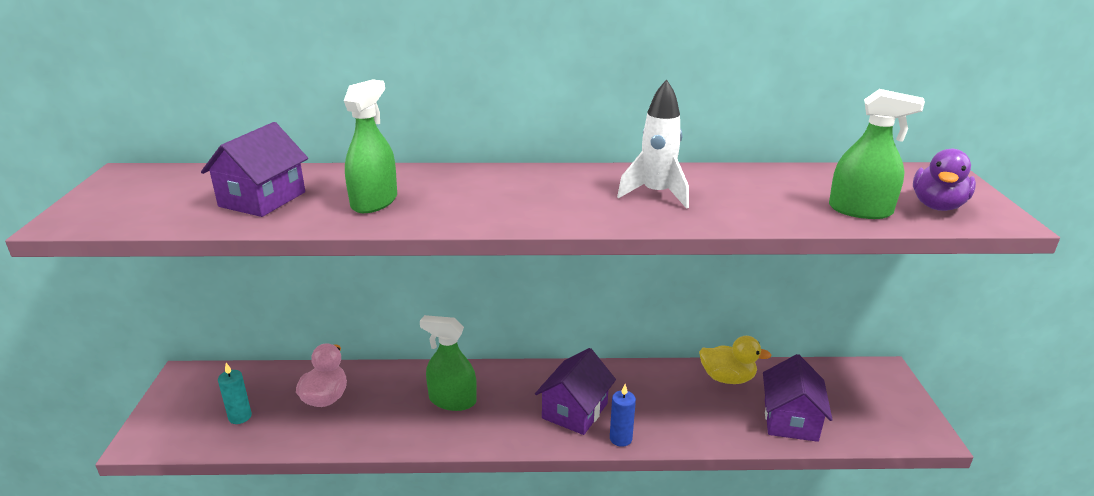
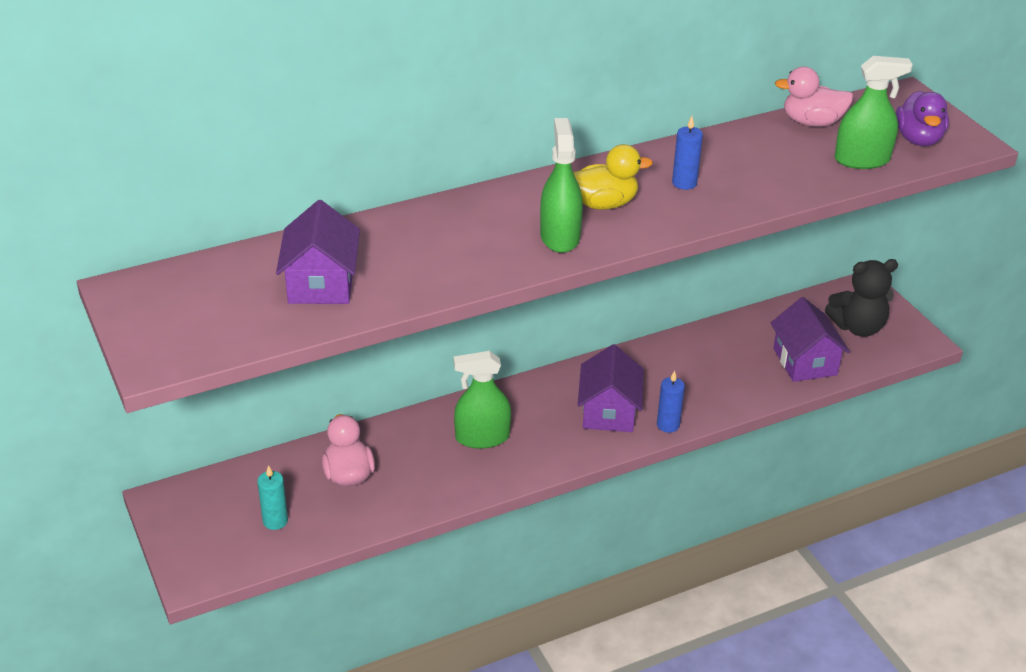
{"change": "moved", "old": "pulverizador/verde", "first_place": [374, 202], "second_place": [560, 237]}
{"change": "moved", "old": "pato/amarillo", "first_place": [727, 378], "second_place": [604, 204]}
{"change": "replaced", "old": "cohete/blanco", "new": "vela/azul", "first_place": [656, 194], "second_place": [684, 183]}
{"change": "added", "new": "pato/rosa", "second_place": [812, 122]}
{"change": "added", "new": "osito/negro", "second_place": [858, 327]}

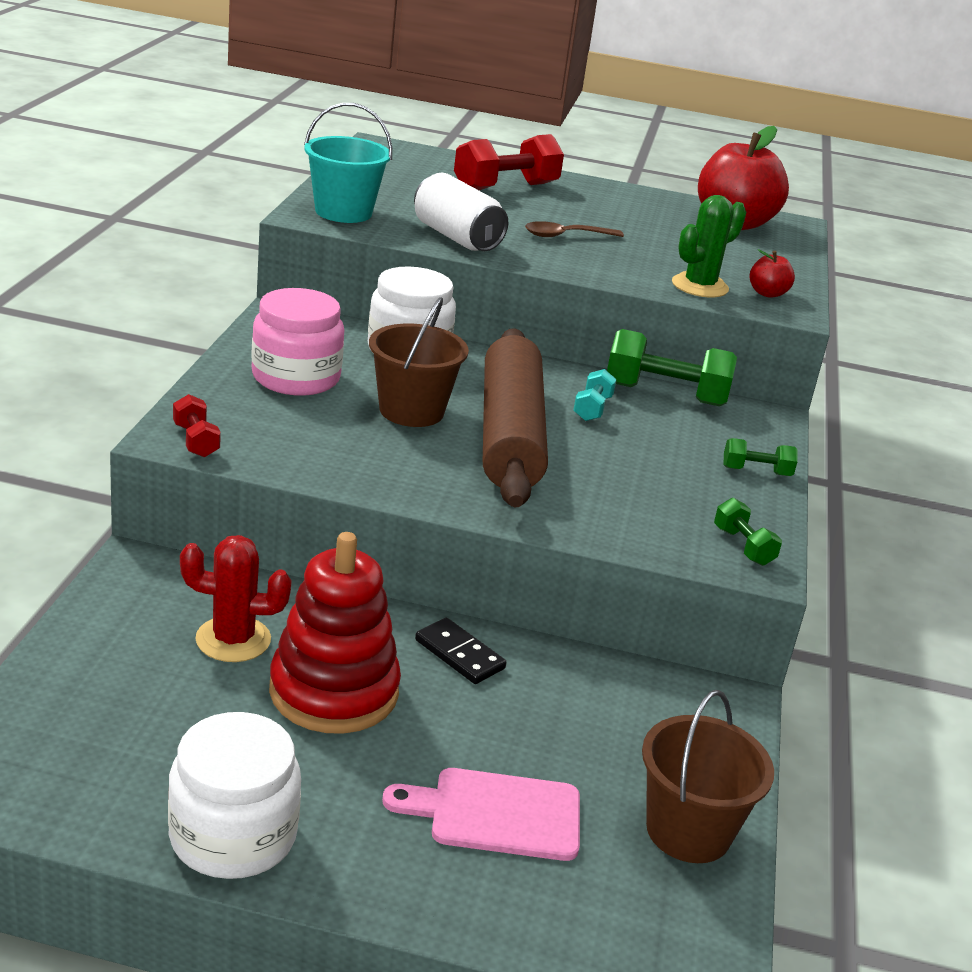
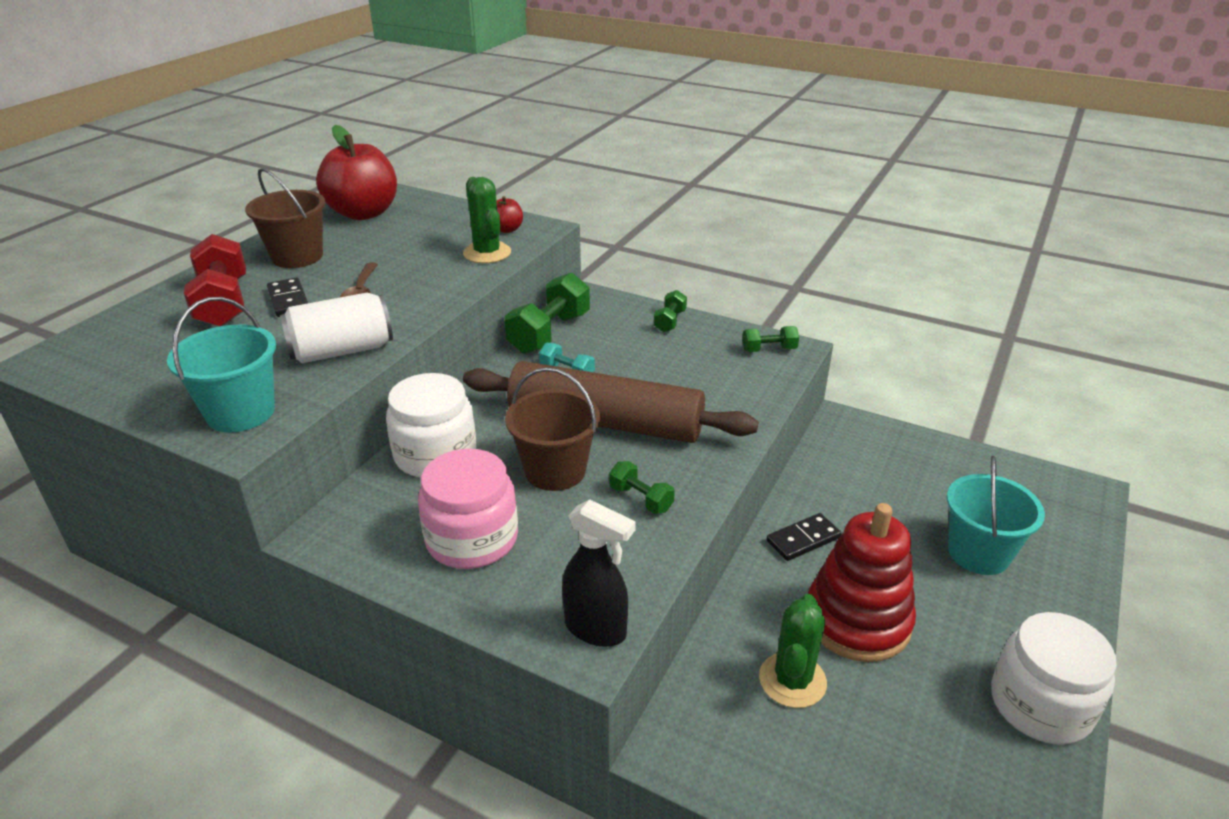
{"change": "moved", "old": "balde/marrón", "first_place": [688, 831], "second_place": [297, 257]}
{"change": "added", "new": "ficha de dominó/negro", "second_place": [289, 300]}
{"change": "replaced", "old": "mancuerna/rojo", "new": "pulverizador/negro", "first_place": [196, 441], "second_place": [596, 629]}
{"change": "added", "new": "mancuerna/verde", "second_place": [641, 499]}
{"change": "recoloured", "old": "cactus/rojo", "new": "cactus/verde", "first_place": [233, 639], "second_place": [792, 680]}
{"change": "replaced", "old": "tabla de cortar/rosa", "new": "balde/turquesa", "first_place": [496, 814], "second_place": [978, 553]}

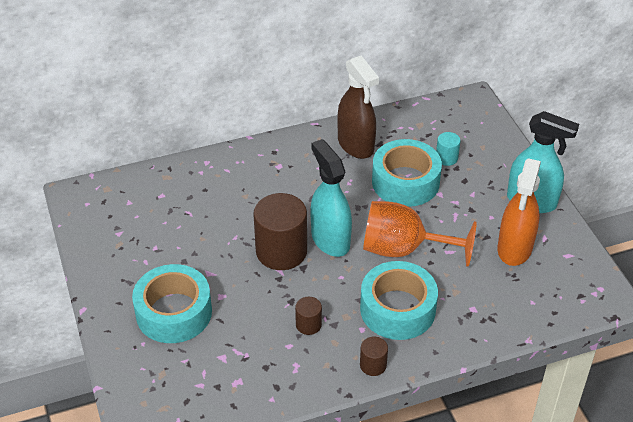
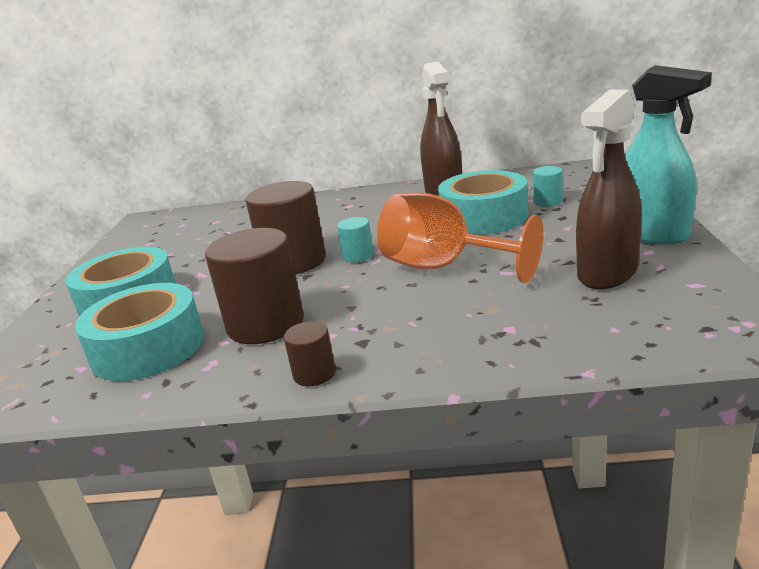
{"change": "moved", "old": "cinta adhesiva/turquesa", "first_place": [397, 309], "second_place": [148, 348]}
{"change": "resized", "old": "cilindro/marrón", "first_place": [308, 325], "second_place": [265, 324], "factor": 2.1}
{"change": "replaced", "old": "pulverizador/turquesa", "new": "cilindro/turquesa", "first_place": [330, 240], "second_place": [358, 256]}
{"change": "recoloured", "old": "pulverizador/naranja", "new": "pulverizador/marrón", "first_place": [514, 248], "second_place": [607, 273]}

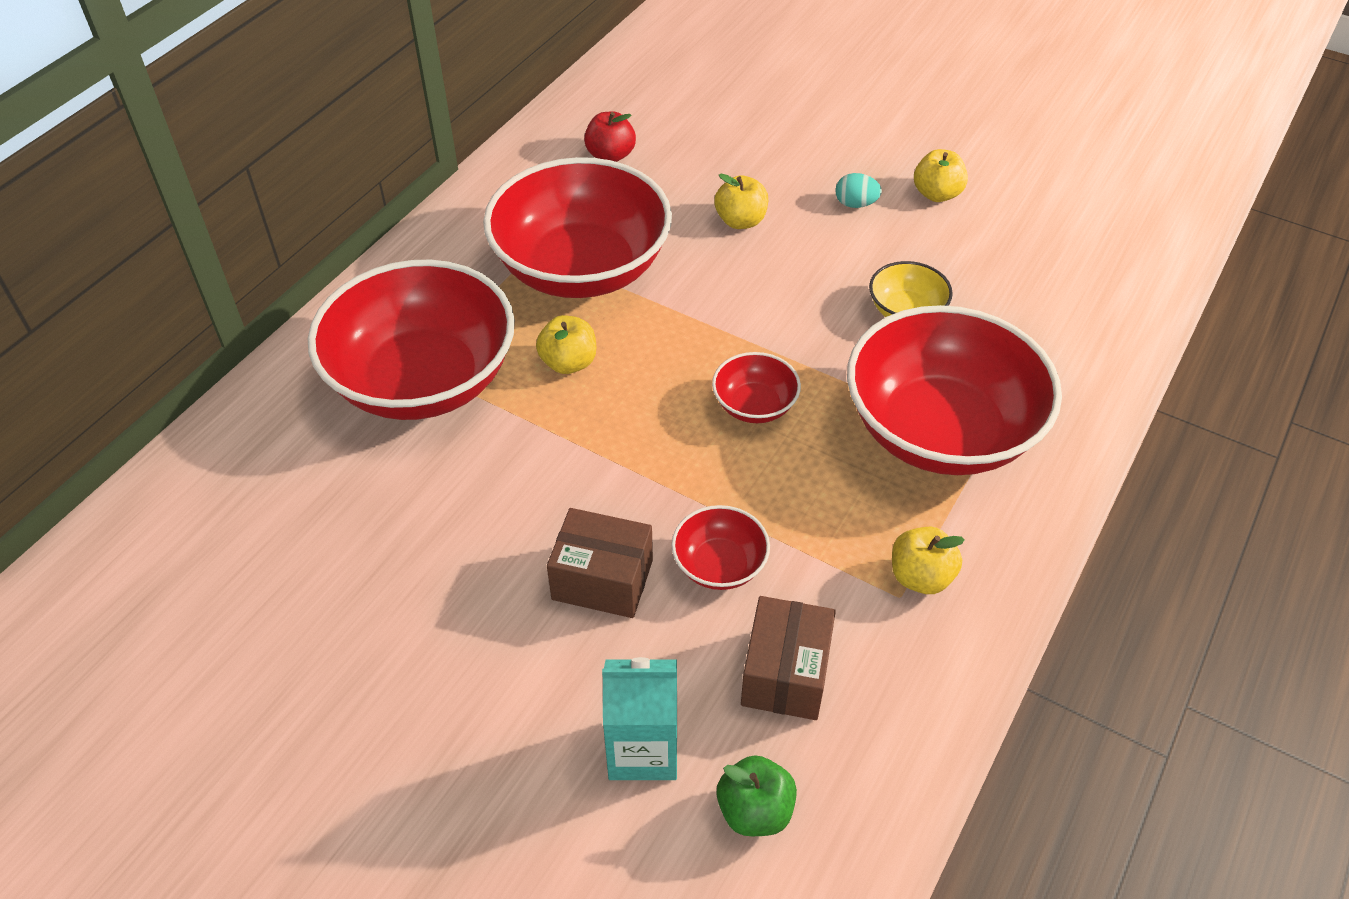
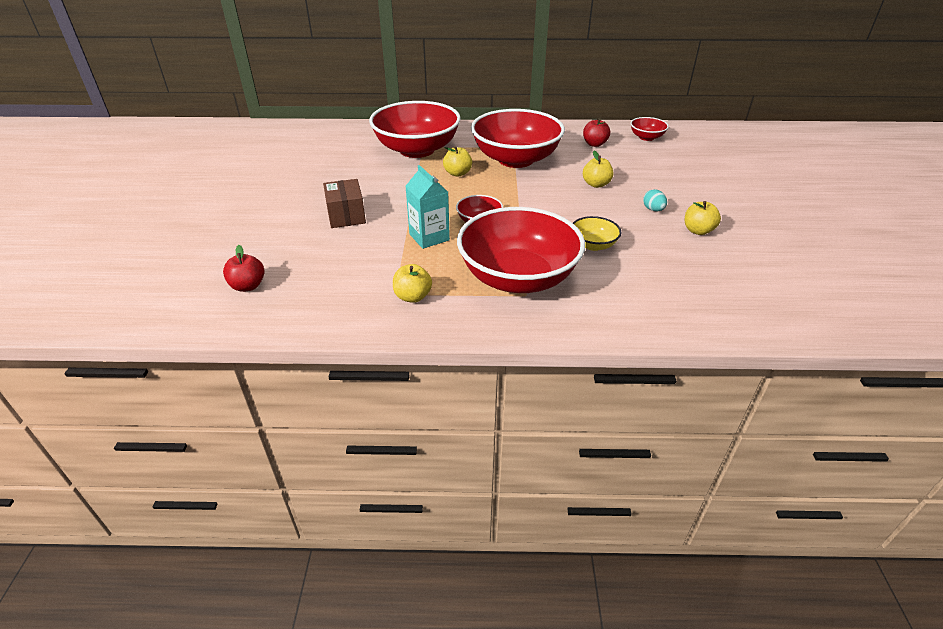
{"change": "recoloured", "old": "manzana/verde", "new": "manzana/rojo", "first_place": [755, 811], "second_place": [248, 286]}
{"change": "moved", "old": "cartón de leche/turquesa", "first_place": [643, 749], "second_place": [429, 237]}
{"change": "moved", "old": "cuenco/rojo", "first_place": [719, 565], "second_place": [646, 137]}
{"change": "removed", "old": "caja/marrón", "first_place": [785, 673]}

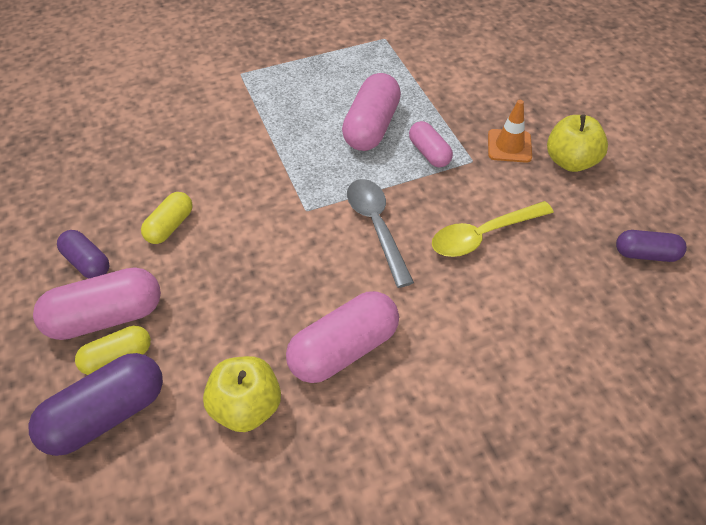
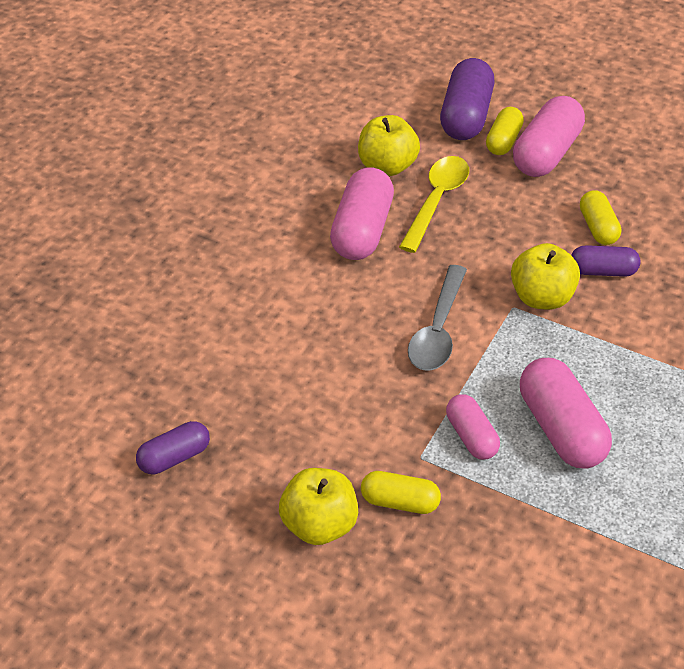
{"change": "replaced", "old": "cono de tráfico/naranja", "new": "cápsula/amarillo", "first_place": [509, 146], "second_place": [400, 502]}
{"change": "moved", "old": "cuchara/amarillo", "first_place": [483, 235], "second_place": [436, 201]}
{"change": "turned", "old": "cuchara/gris", "first_place": [376, 227], "second_place": [438, 330], "degrees": 75}
{"change": "turned", "old": "cápsula/rosa", "first_place": [429, 153], "second_place": [471, 436], "degrees": 45}
{"change": "added", "new": "manzana/amarillo", "second_place": [541, 297]}
{"change": "moved", "old": "cápsula/morado", "first_place": [87, 263], "second_place": [603, 271]}

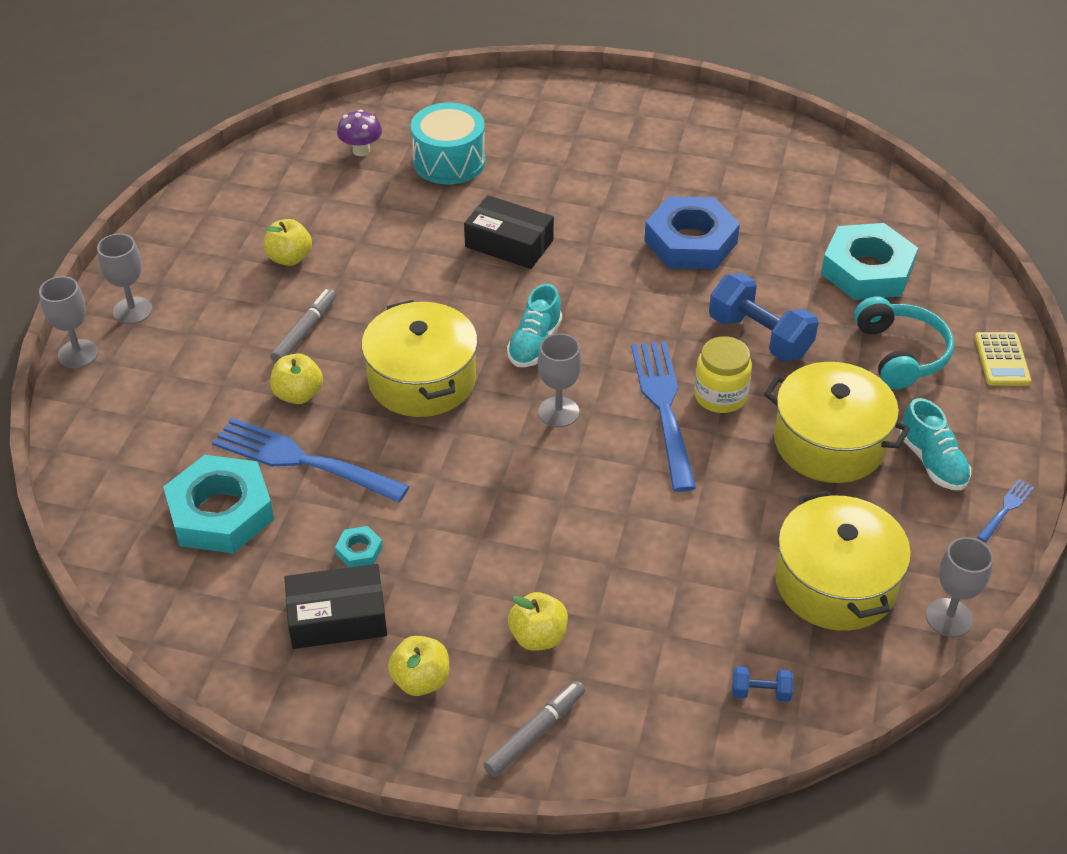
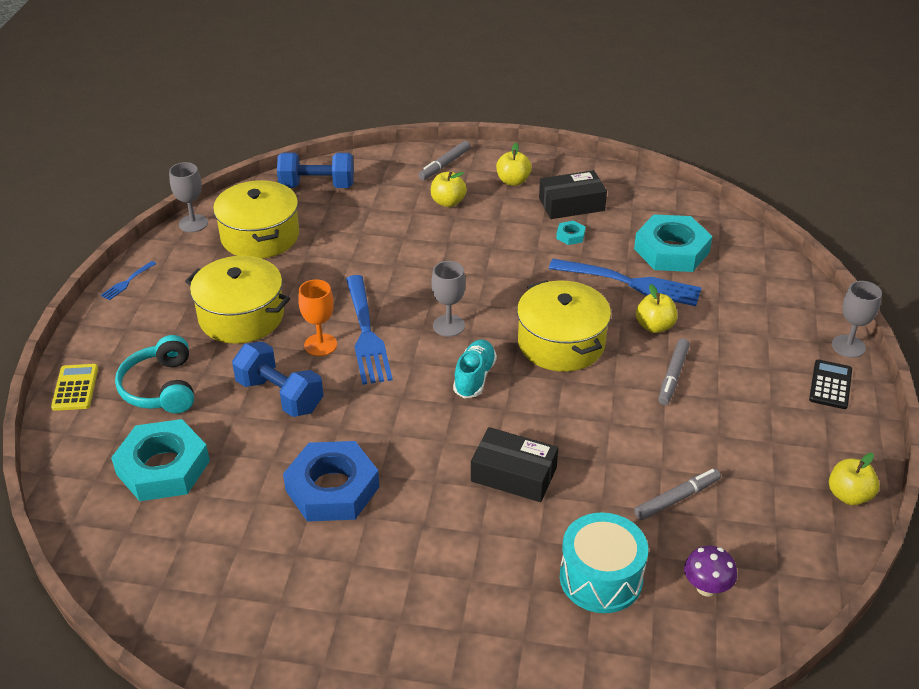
{"change": "resized", "old": "mancuerna/azul", "first_place": [760, 692], "second_place": [317, 186], "factor": 2.16}
{"change": "replaced", "old": "tarro/amarillo", "new": "copa/naranja", "first_place": [720, 396], "second_place": [320, 345]}
{"change": "added", "new": "rotulador/gris", "second_place": [677, 499]}
{"change": "replaced", "old": "copa/gris", "new": "calculadora/negro", "first_place": [132, 310], "second_place": [830, 385]}
{"change": "moved", "old": "manzana/amarillo", "first_place": [289, 258], "second_place": [849, 495]}
{"change": "removed", "old": "zapato/turquesa", "first_place": [932, 462]}

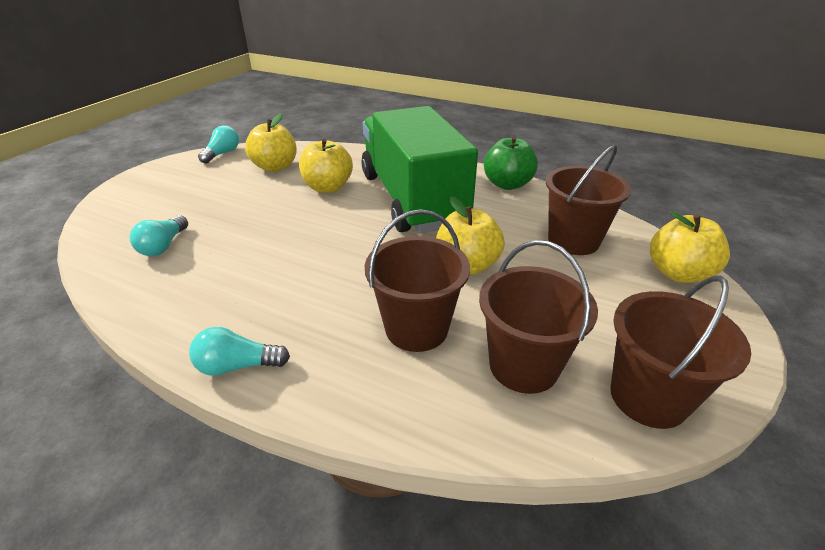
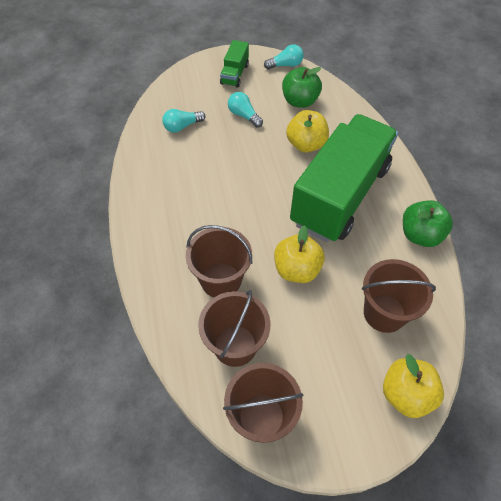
{"change": "added", "new": "camión/verde", "second_place": [234, 74]}
{"change": "moved", "old": "bombilla/turquesa", "first_place": [237, 366], "second_place": [244, 115]}
{"change": "recoloured", "old": "manzana/amarillo", "new": "manzana/verde", "first_place": [275, 167], "second_place": [300, 101]}

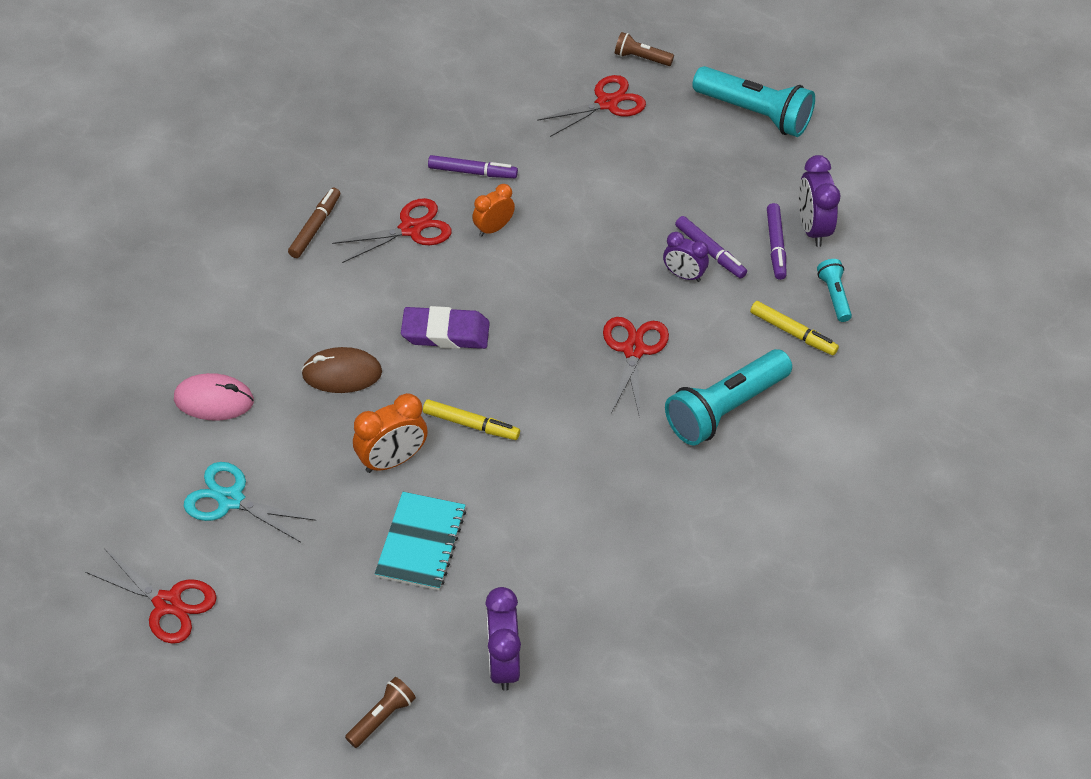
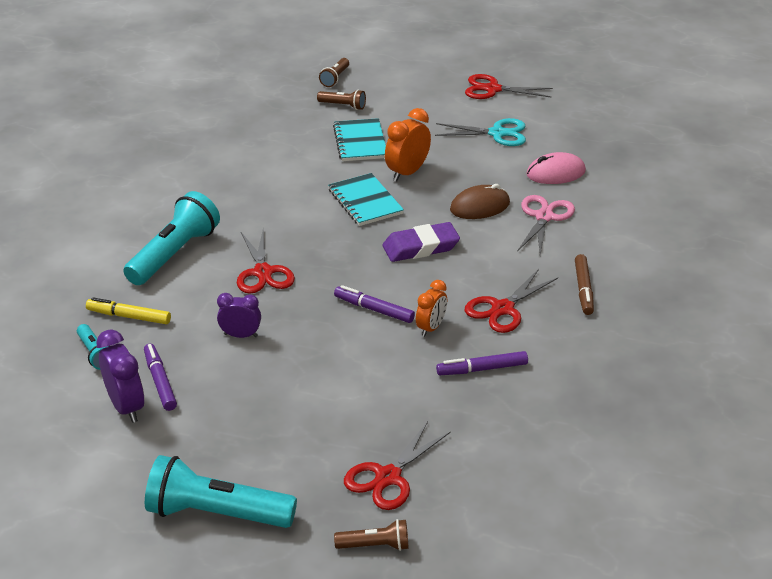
{"change": "added", "new": "lámpara de mano/marrón", "second_place": [343, 106]}
{"change": "replaced", "old": "rotulador/amarillo", "new": "cuaderno/turquesa", "first_place": [471, 424], "second_place": [365, 202]}
{"change": "moved", "old": "rotulador/morado", "first_place": [710, 252], "second_place": [374, 309]}
{"change": "added", "new": "tijeras/rosa", "second_place": [544, 217]}
{"change": "removed", "old": "despertador/morado", "first_place": [503, 663]}

